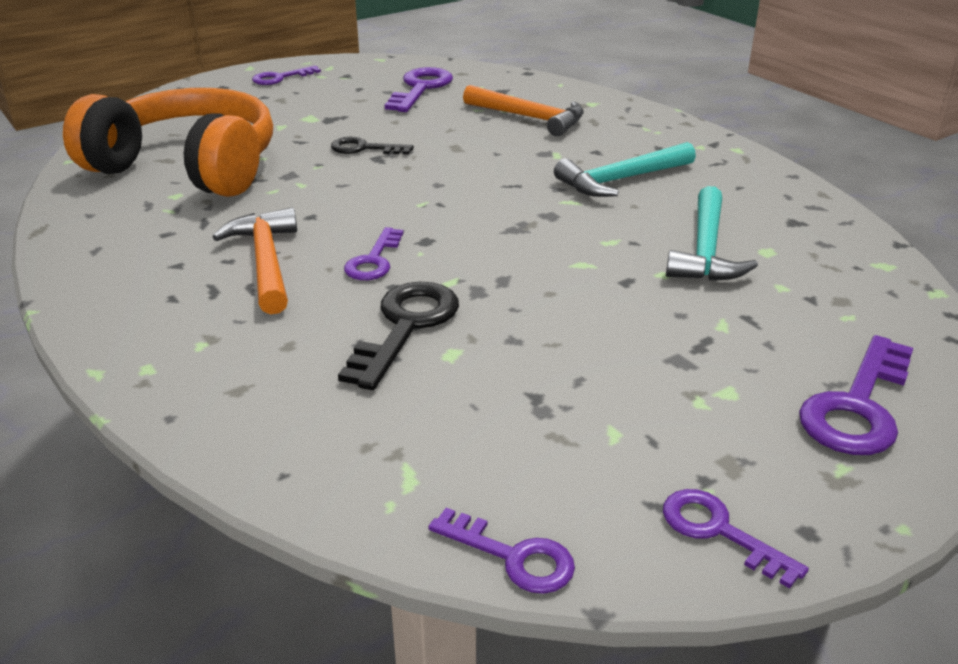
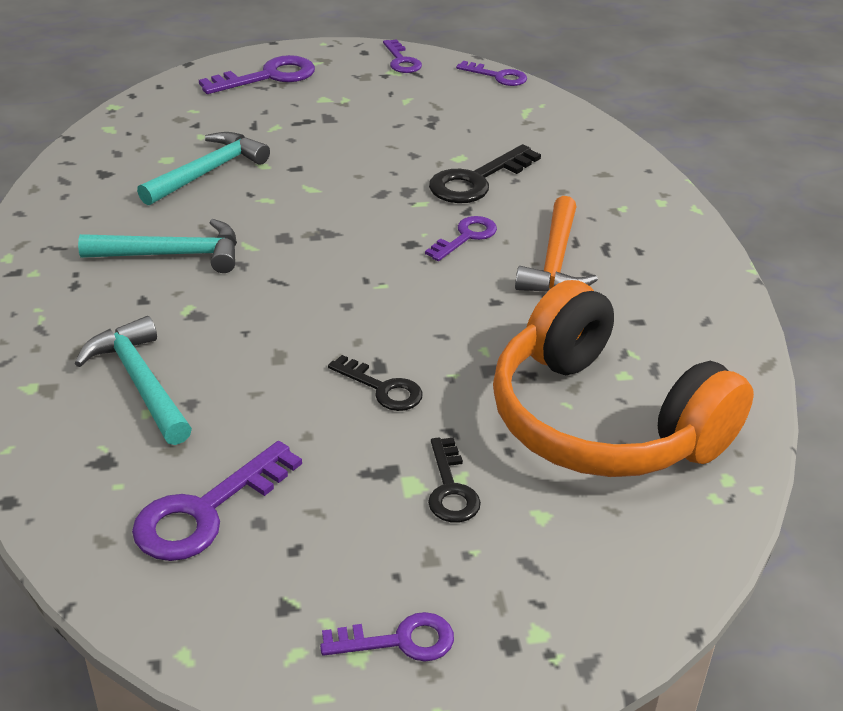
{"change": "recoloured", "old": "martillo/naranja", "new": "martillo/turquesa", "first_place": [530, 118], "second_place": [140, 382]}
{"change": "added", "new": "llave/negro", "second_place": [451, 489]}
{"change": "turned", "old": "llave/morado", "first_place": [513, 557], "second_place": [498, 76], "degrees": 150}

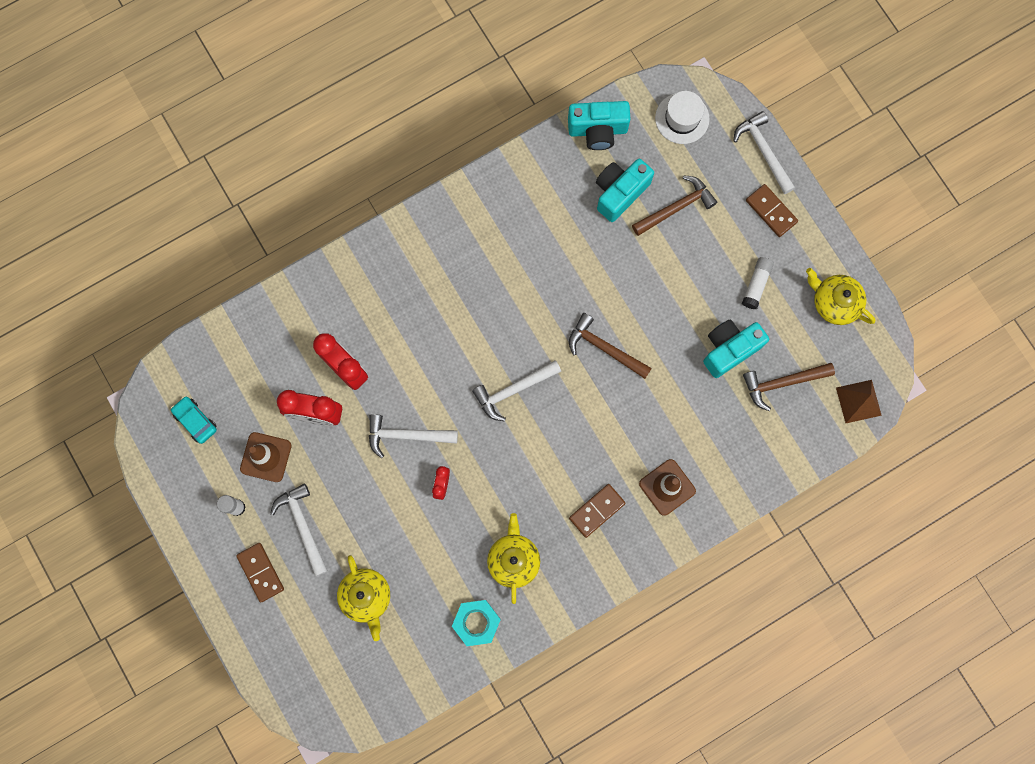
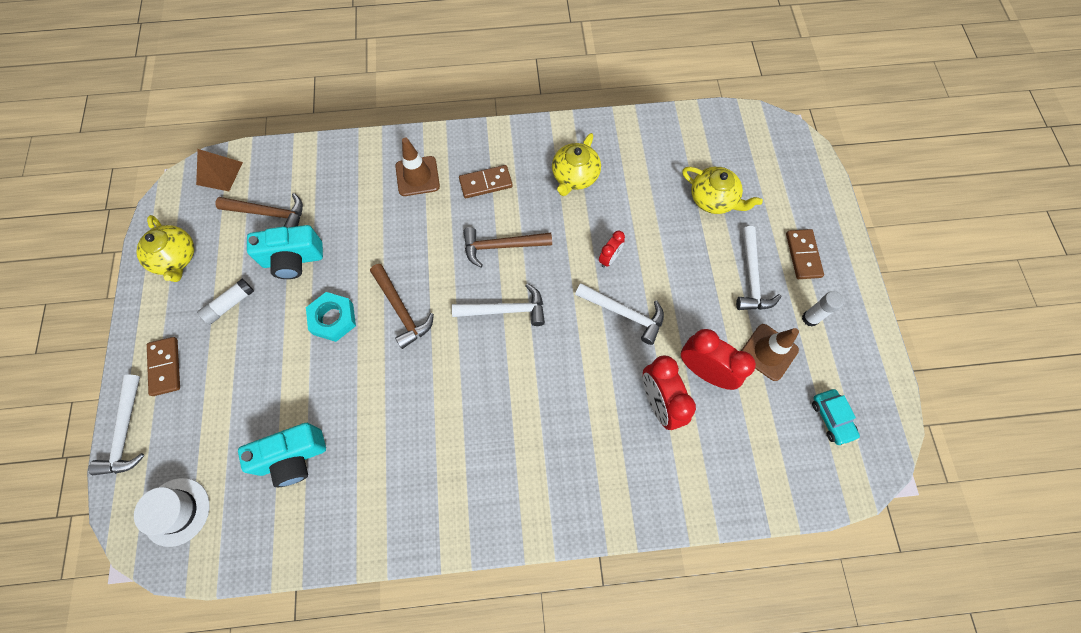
{"change": "moved", "old": "tuerca/turquesa", "first_place": [476, 622], "second_place": [333, 319]}
{"change": "moved", "old": "martillo/marrón", "first_place": [676, 207], "second_place": [501, 246]}
{"change": "turned", "old": "tetera/amarillo", "first_place": [366, 597], "second_place": [713, 199], "degrees": 120}
{"change": "removed", "old": "cámara/turquesa", "first_place": [597, 130]}

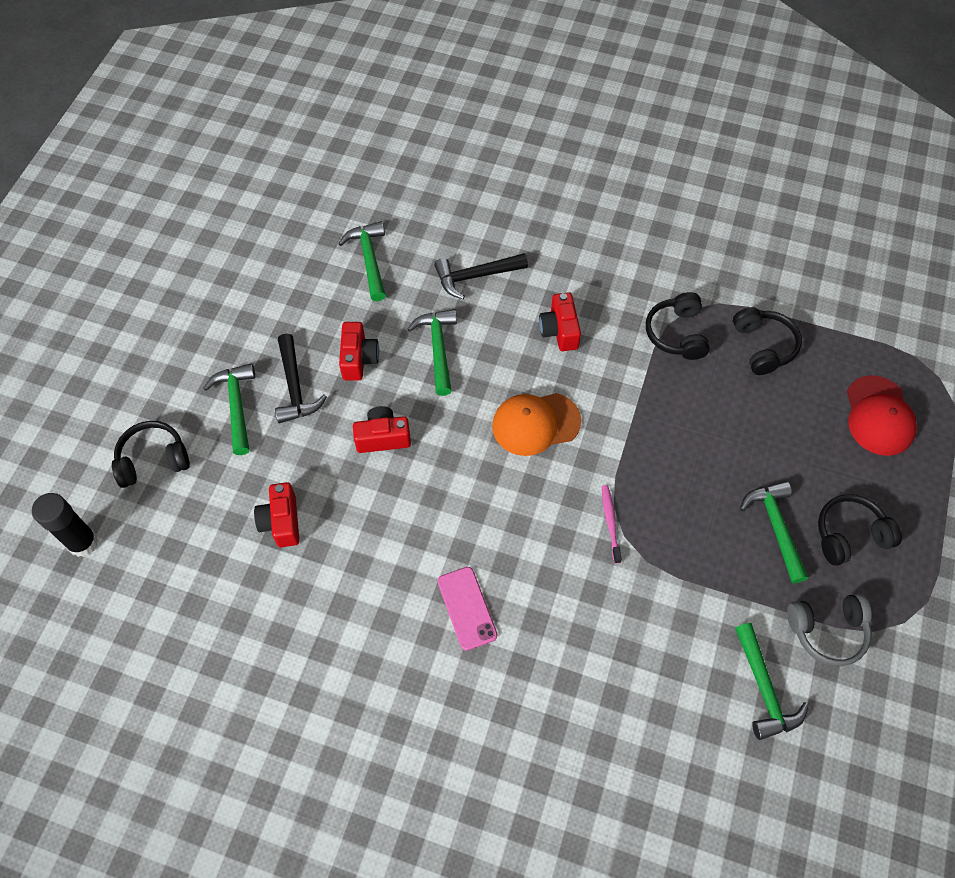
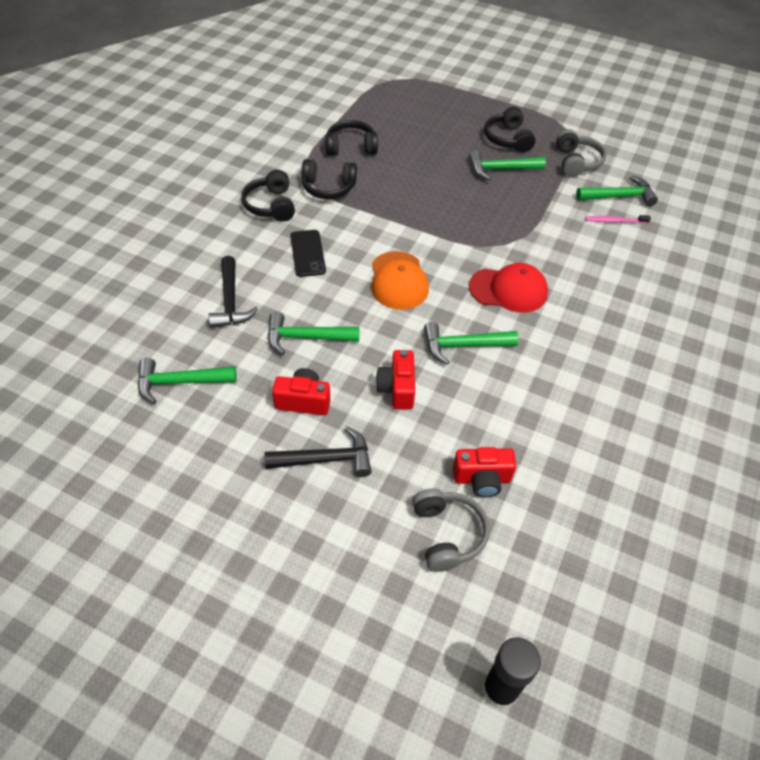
{"change": "moved", "old": "auriculares/negro", "first_place": [153, 460], "second_place": [271, 205]}
{"change": "replaced", "old": "cámara/rojo", "new": "móvil/negro", "first_place": [559, 330], "second_place": [307, 253]}
{"change": "added", "new": "auriculares/gris", "second_place": [447, 534]}
{"change": "moved", "old": "martillo/verde", "first_place": [236, 405], "second_place": [463, 346]}
{"change": "moved", "old": "gorra/rojo", "first_place": [879, 416], "second_place": [508, 290]}
{"change": "moved", "old": "cepillo de dientes/rosa", "first_place": [610, 523], "second_place": [615, 221]}
{"change": "removed", "old": "móvil/rosa", "first_place": [467, 608]}

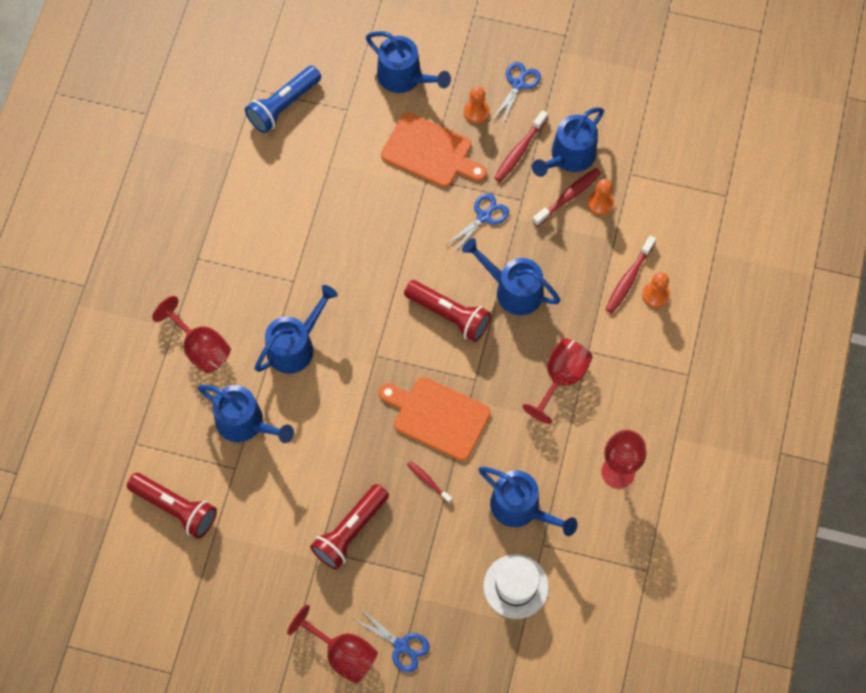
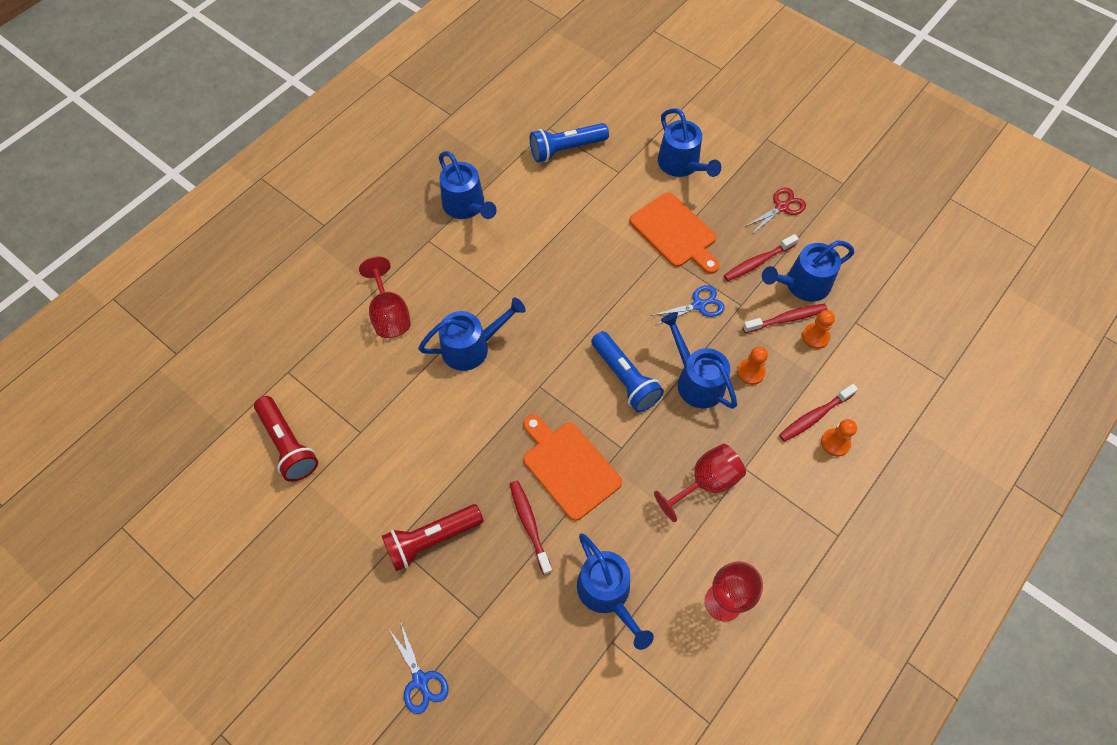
{"change": "moved", "old": "regadera/azul", "first_place": [245, 423], "second_place": [466, 206]}
{"change": "resized", "old": "cepillo de dientes/rojo", "first_place": [428, 481], "second_place": [529, 524], "factor": 1.61}
{"change": "recoloured", "old": "lámpara de mano/rojo", "new": "lámpara de mano/azul", "first_place": [449, 315], "second_place": [625, 378]}
{"change": "moved", "old": "peón/naranja", "first_place": [476, 112], "second_place": [750, 372]}
{"change": "recoloured", "old": "tijeras/azul", "new": "tijeras/rojo", "first_place": [518, 84], "second_place": [781, 207]}
{"change": "removed", "old": "copa/rojo", "first_place": [342, 653]}
{"change": "removed", "old": "sombrero/blanco", "first_place": [516, 586]}

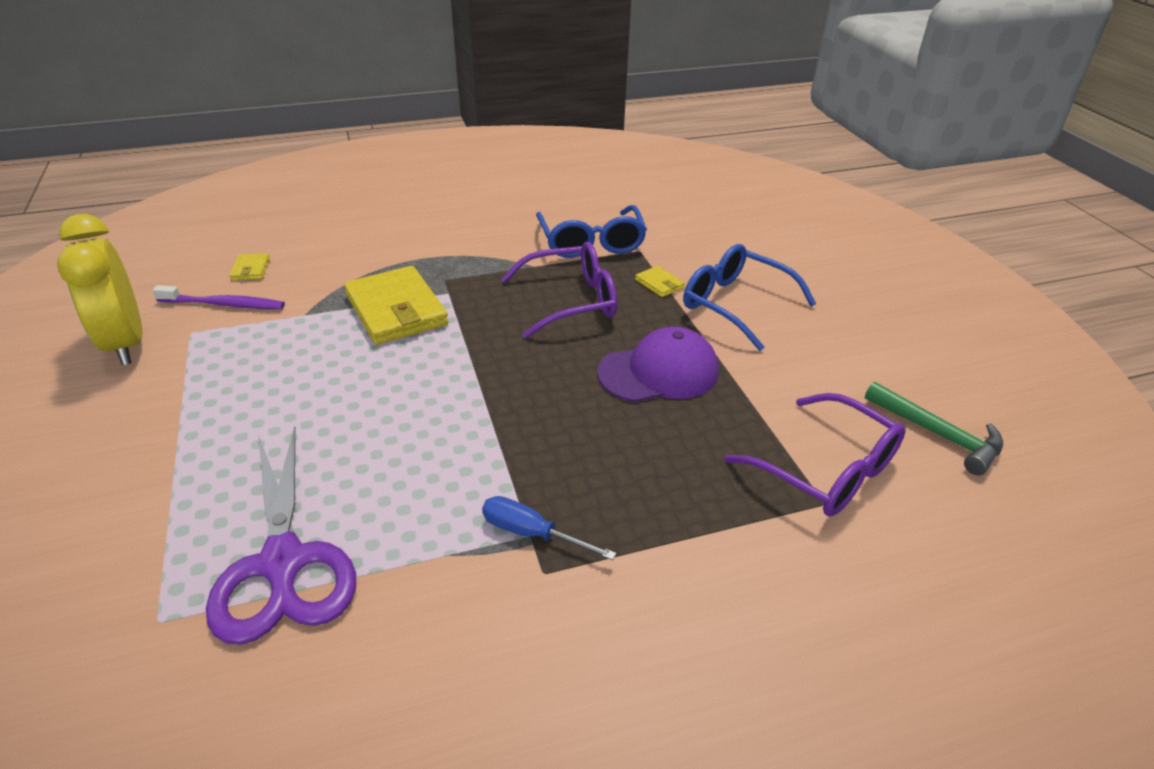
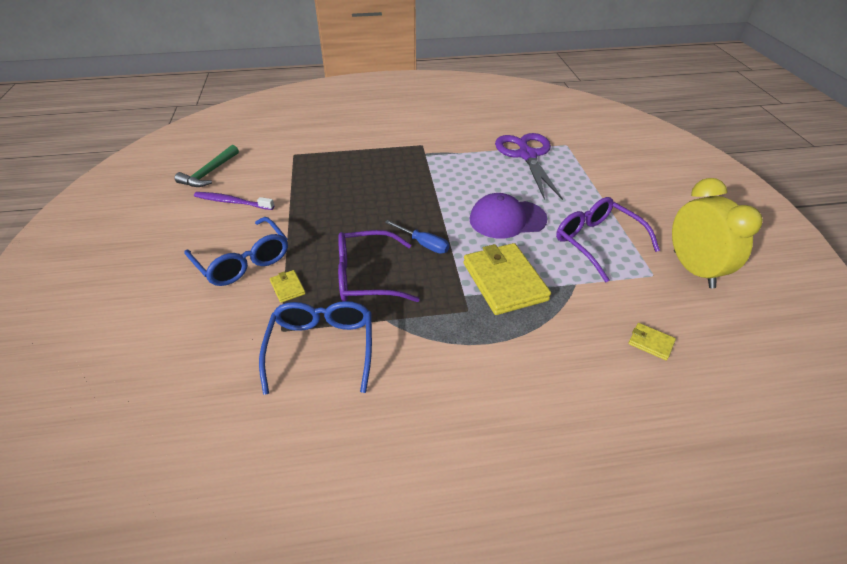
{"change": "turned", "old": "martillo/verde", "first_place": [938, 435], "second_place": [209, 173], "degrees": -120}
{"change": "moved", "old": "cepillo de dientes/morado", "first_place": [224, 304], "second_place": [232, 202]}
{"change": "moved", "old": "destornillador/azul", "first_place": [532, 533], "second_place": [423, 244]}
{"change": "moved", "old": "gorra/morado", "first_place": [659, 372], "second_place": [507, 219]}
{"change": "moved", "old": "gafas/morado", "first_place": [827, 470], "second_place": [596, 242]}
{"change": "turned", "old": "cartera/amarillo", "first_place": [250, 269], "second_place": [650, 343], "degrees": -60}

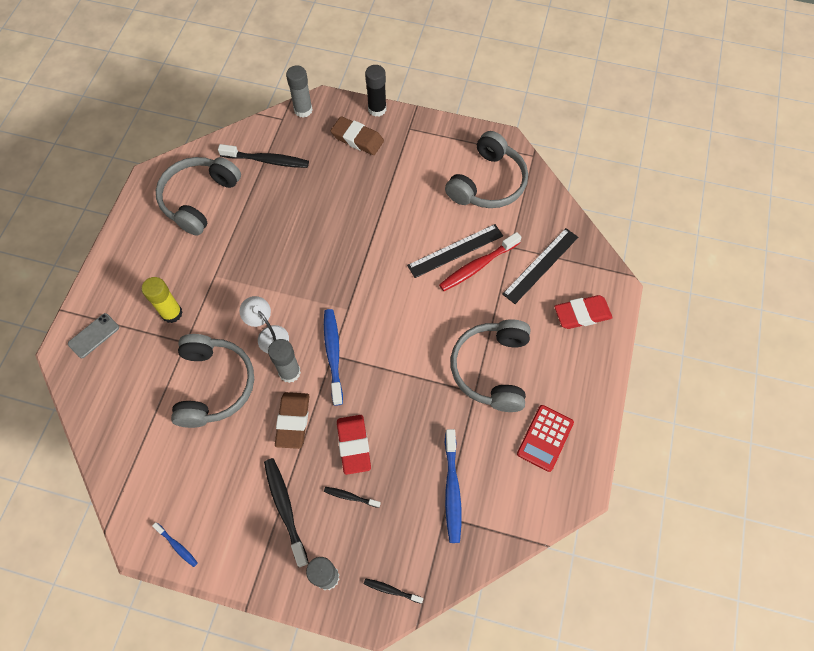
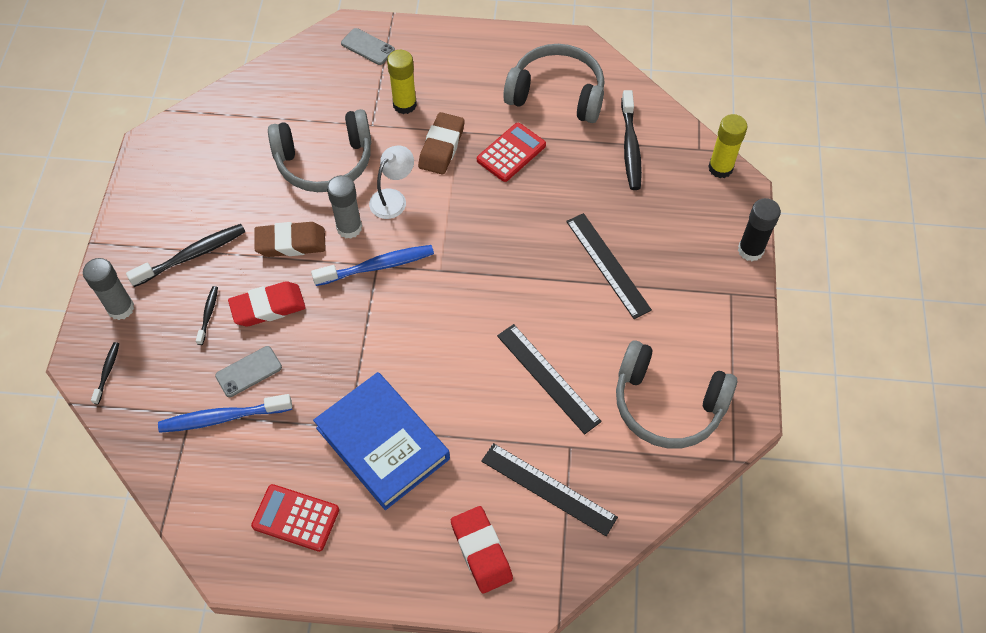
{"change": "added", "new": "móvil/gris", "second_place": [249, 371]}
{"change": "replaced", "old": "auriculares/gris", "new": "libro/azul", "first_place": [492, 369], "second_place": [382, 443]}
{"change": "moved", "old": "goma de borrar/marrón", "first_place": [357, 139], "second_place": [441, 147]}
{"change": "added", "new": "calculadora/rojo", "second_place": [511, 153]}
{"change": "added", "new": "regla/negro", "second_place": [608, 265]}
{"change": "recoloured", "old": "barra de pegamento/gris", "new": "barra de pegamento/amarillo", "first_place": [303, 110], "second_place": [720, 168]}
{"change": "removed", "old": "cepillo de dientes/azul", "first_place": [177, 546]}
{"change": "removed", "old": "cepillo de dientes/rojo", "first_place": [477, 266]}

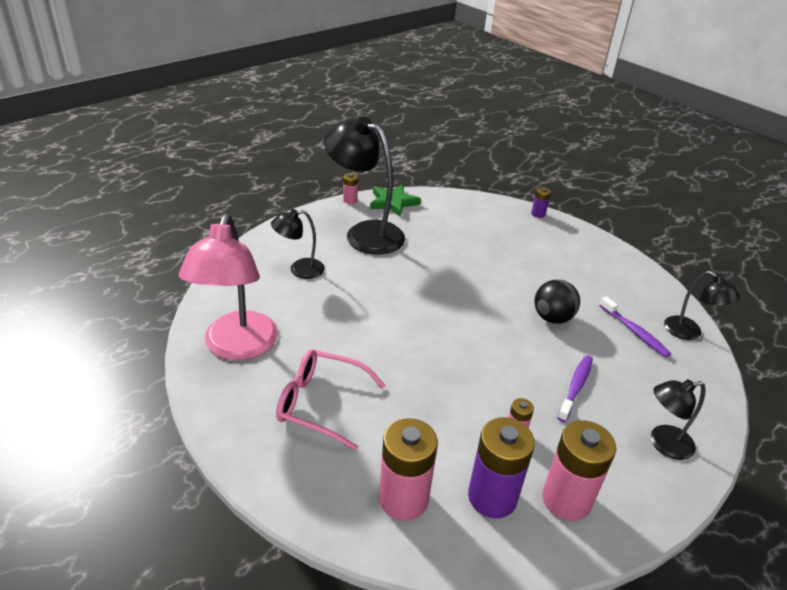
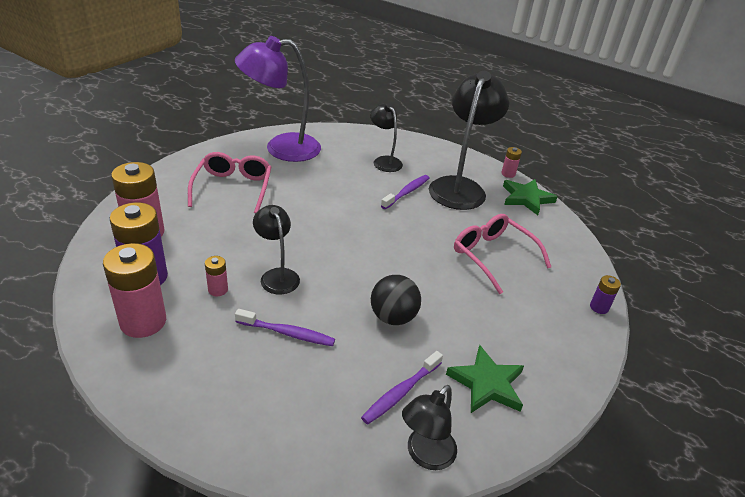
{"change": "recoloured", "old": "lámpara/rosa", "new": "lámpara/morado", "first_place": [237, 347], "second_place": [281, 148]}
{"change": "moved", "old": "lámpara/negro", "first_place": [663, 444], "second_place": [277, 275]}
{"change": "added", "new": "cepillo de dientes/morado", "second_place": [407, 192]}
{"change": "added", "new": "estrella/verde", "second_place": [487, 383]}
{"change": "added", "new": "gafas/rosa", "second_place": [493, 256]}

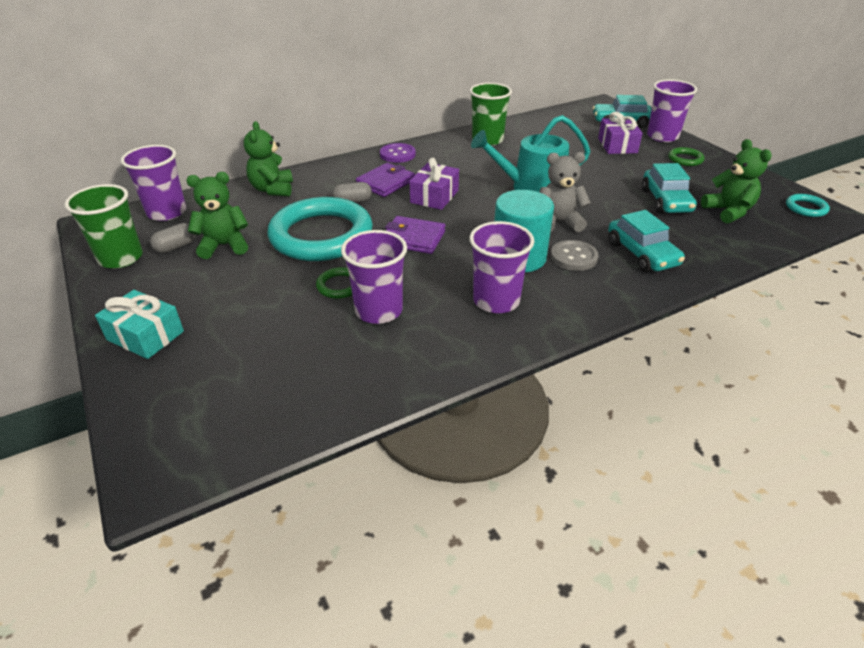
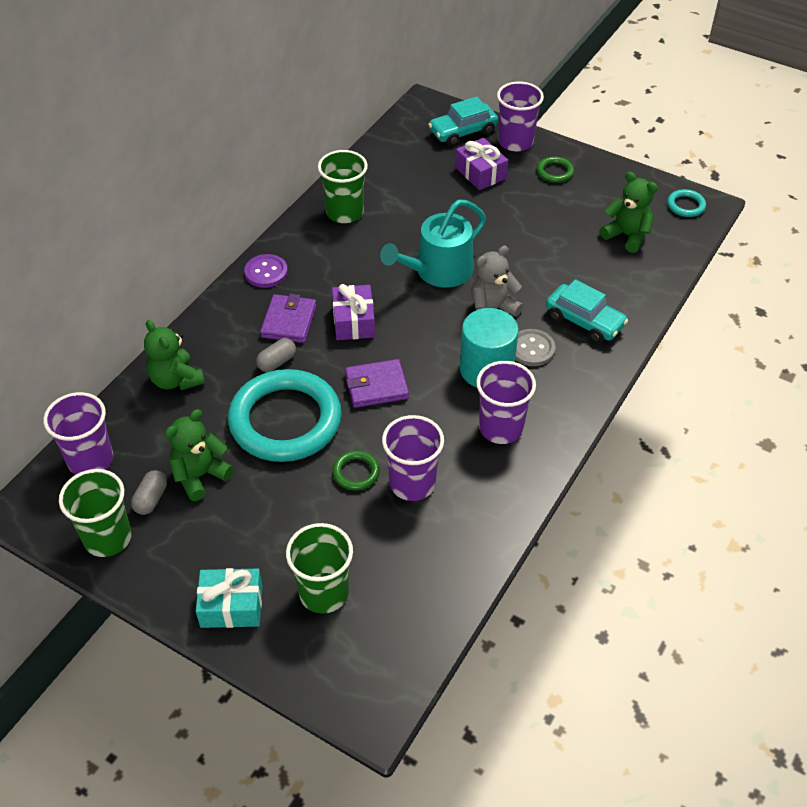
{"change": "added", "new": "vaso/verde", "second_place": [324, 593]}
{"change": "removed", "old": "coche/turquesa", "first_place": [666, 201]}

